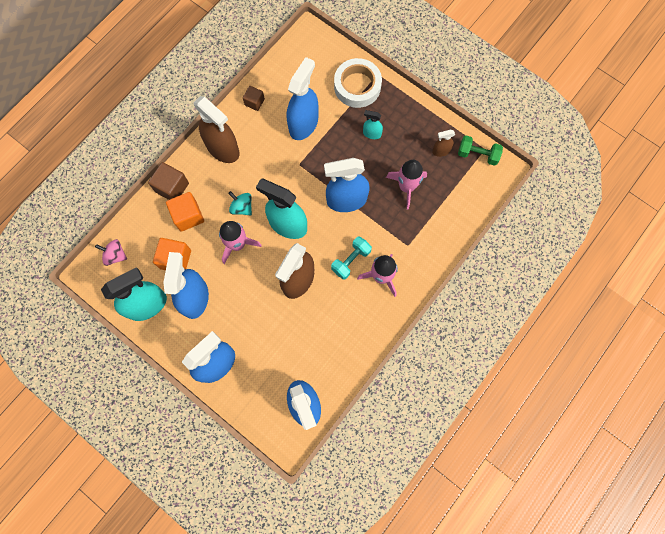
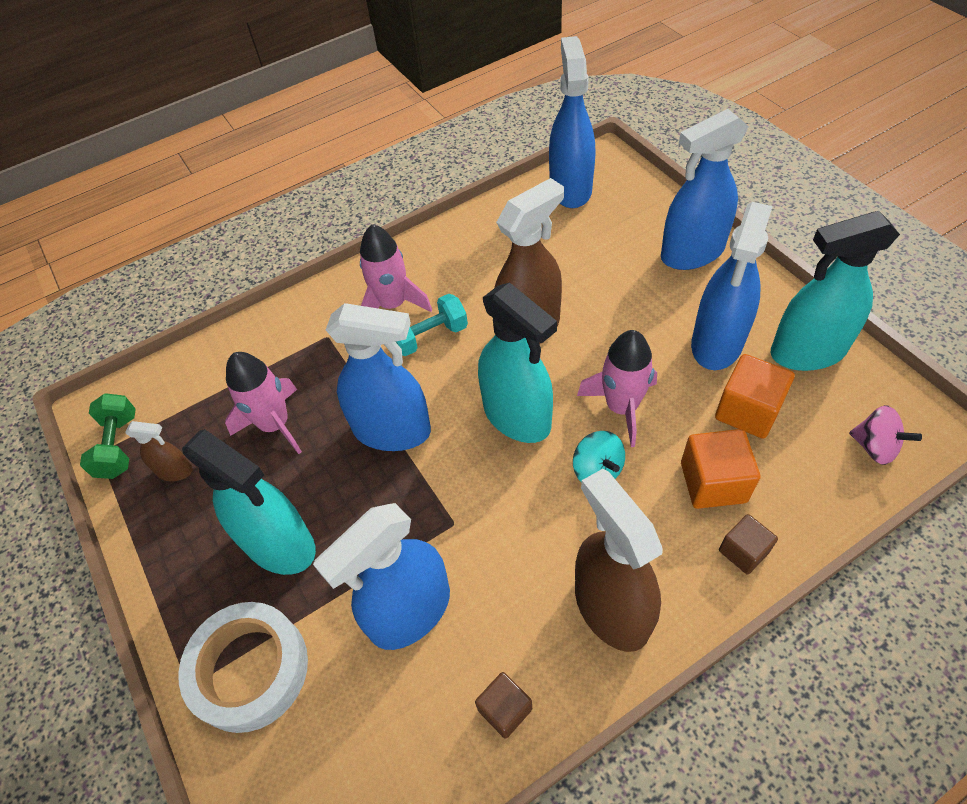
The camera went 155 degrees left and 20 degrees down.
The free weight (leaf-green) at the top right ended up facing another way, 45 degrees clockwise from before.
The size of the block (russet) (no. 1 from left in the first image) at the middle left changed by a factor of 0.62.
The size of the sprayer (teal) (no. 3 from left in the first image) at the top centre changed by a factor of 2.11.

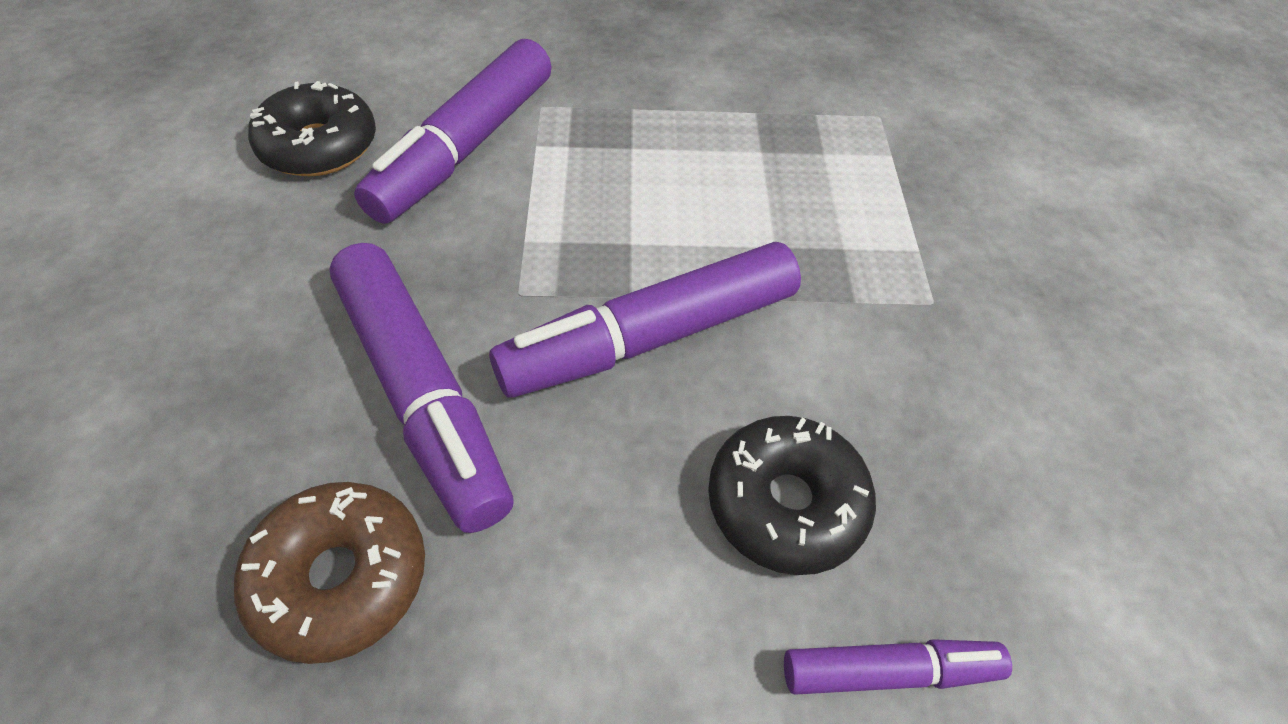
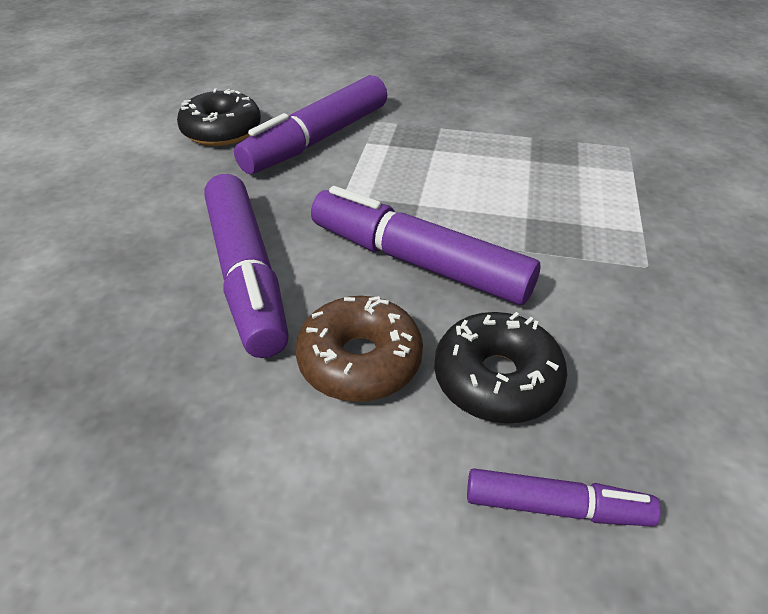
The camera went 15 degrees right and 10 degrees down.
The glazed donut (russet) ended up elsewhere, having gone from the bottom left to the centre.
The felt pen (royal purple) (no. 3 from left) at the centre ended up facing another way, 45 degrees clockwise from before.

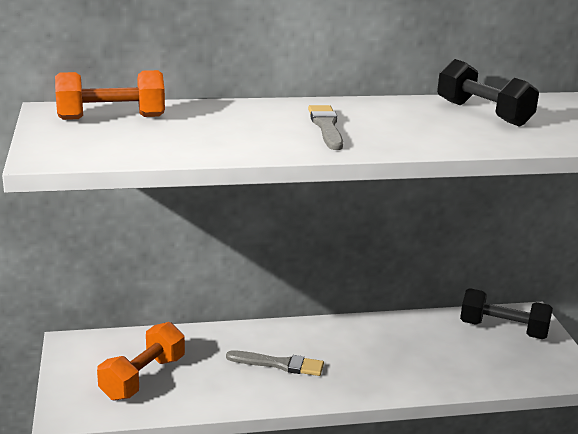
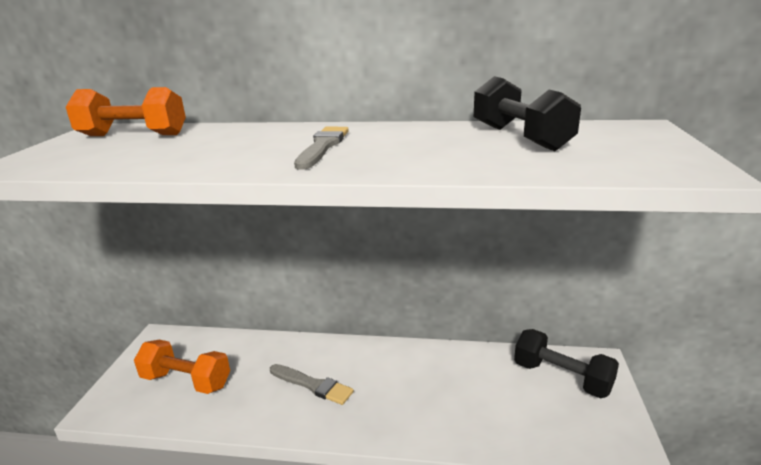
The camera went 20 degrees right and 0 degrees up.
The free weight (orange-coloured) (no. 2 from left) at the bottom left ended up facing another way, 60 degrees clockwise from before.

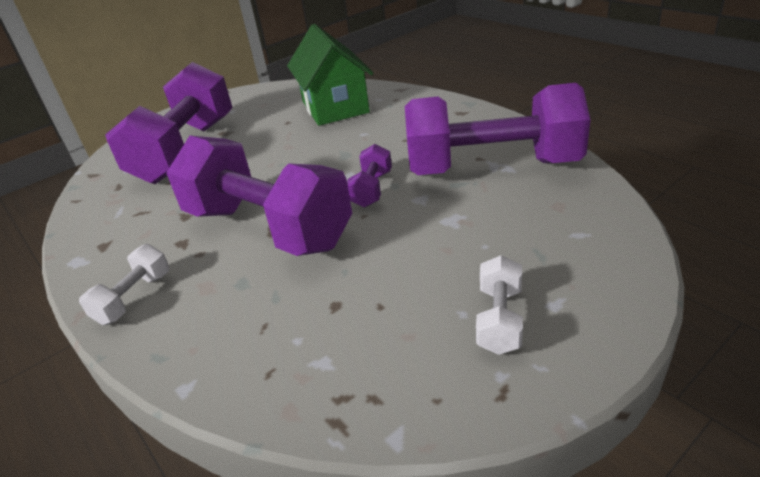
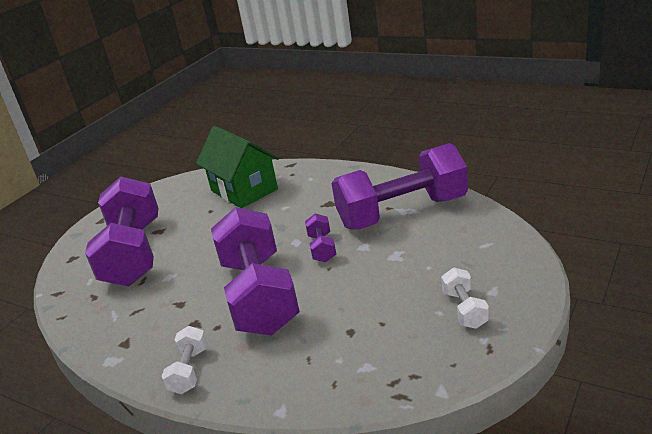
The camera went 20 degrees left and 5 degrees down.
The free weight (royal purple) (no. 2 from left) at the centre ended up facing another way, 60 degrees clockwise from before.

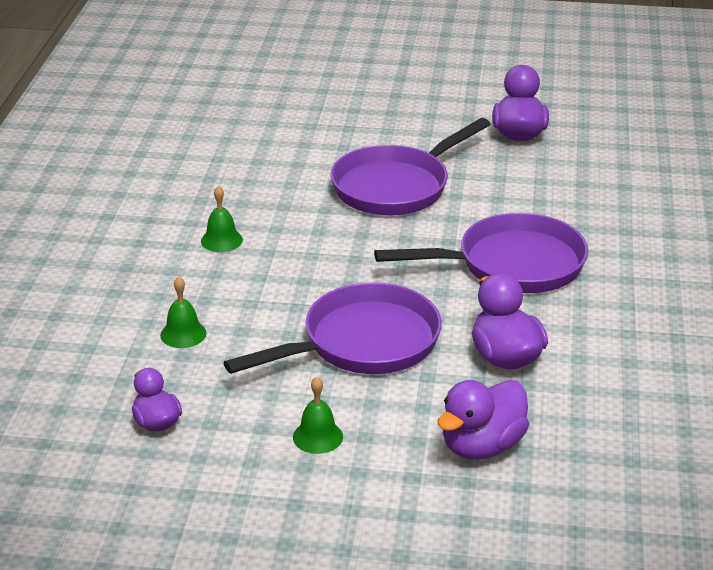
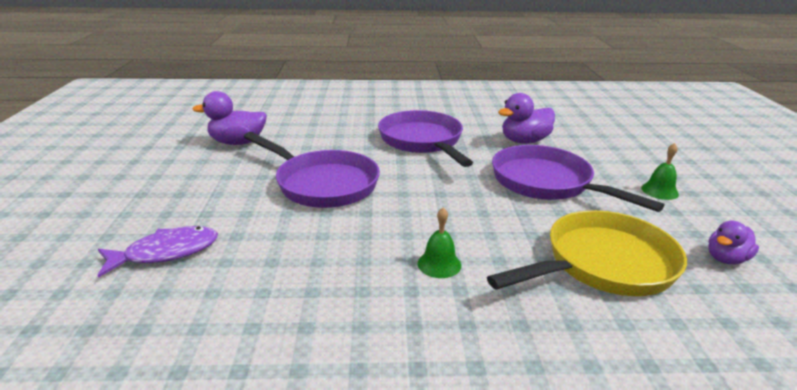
The camera went 100 degrees left and 5 degrees down.
The second view lost the duck (royal purple) (no. 2 from left) at the bottom right.
The second view gained the toy fish (royal purple) at the middle left.
Where the school bell (leaf-green) (no. 1 from left) stood at the middle left, the skillet (bright yellow) came to stand at the middle right.

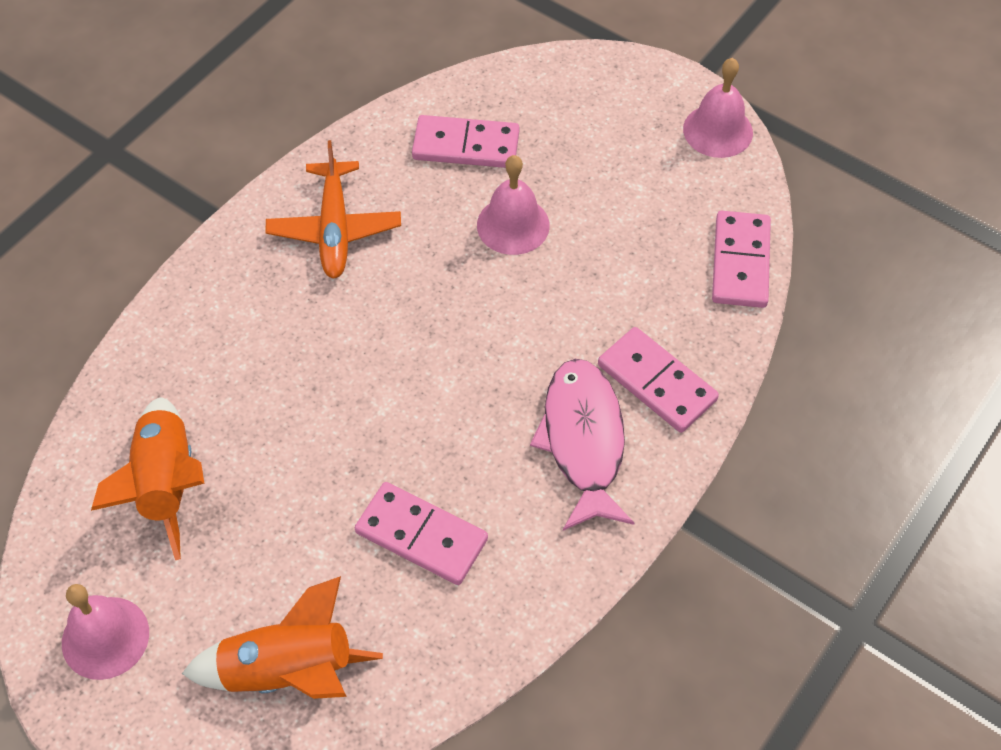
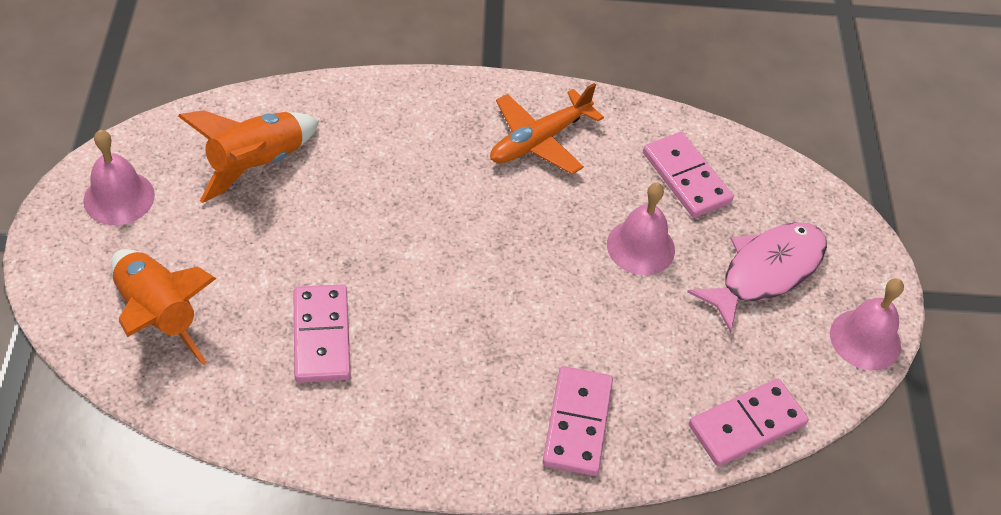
The camera went 50 degrees right and 5 degrees down.
The toy fish (rose-pink) ended up elsewhere, having gone from the centre to the middle right.

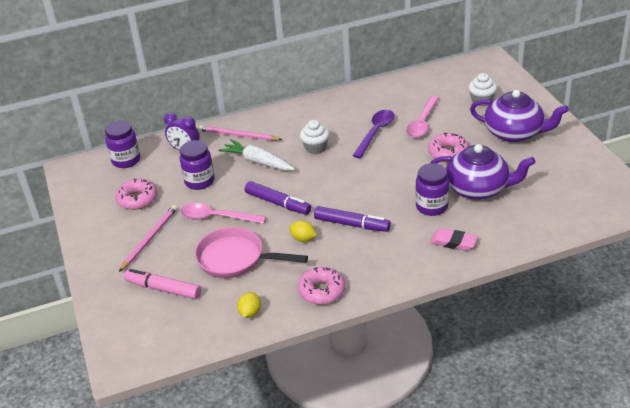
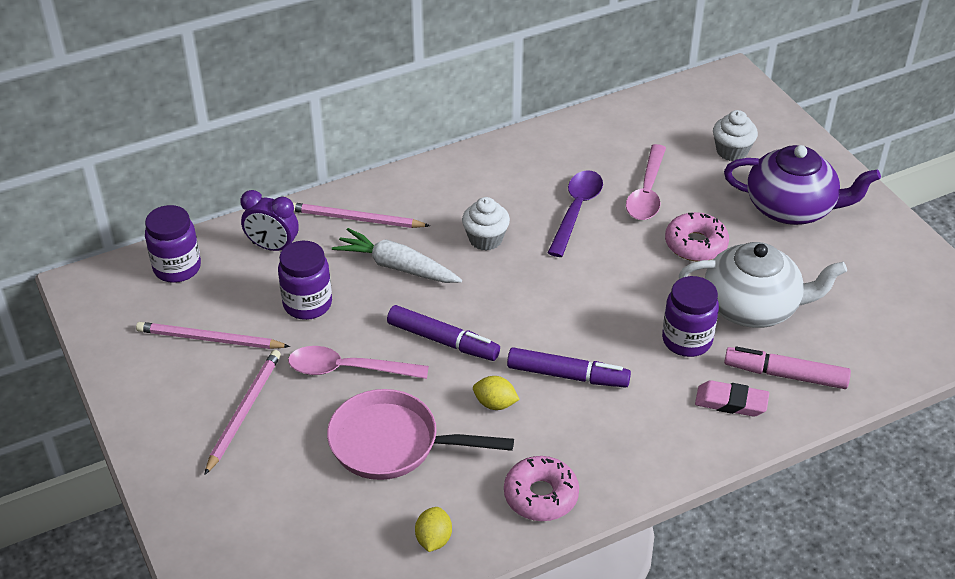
The camera went 10 degrees left and 5 degrees up.
The felt pen (rose-pink) ended up elsewhere, having gone from the bottom left to the middle right.
Where the glazed donut (rose-pink) (no. 1 from left) stood at the middle left, the wooden pencil (rose-pink) (no. 1 from left) came to stand at the middle left.
What was the teapot (royal purple) (no. 1 from left) at the middle right turned into the teapot (pure white) at the middle right.

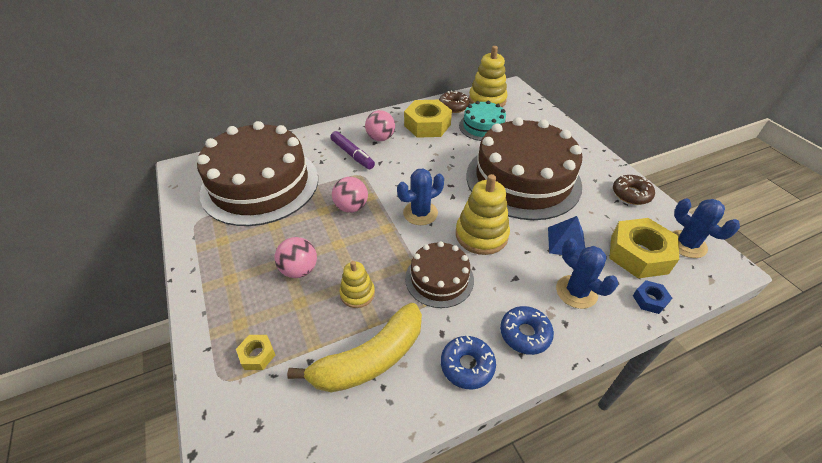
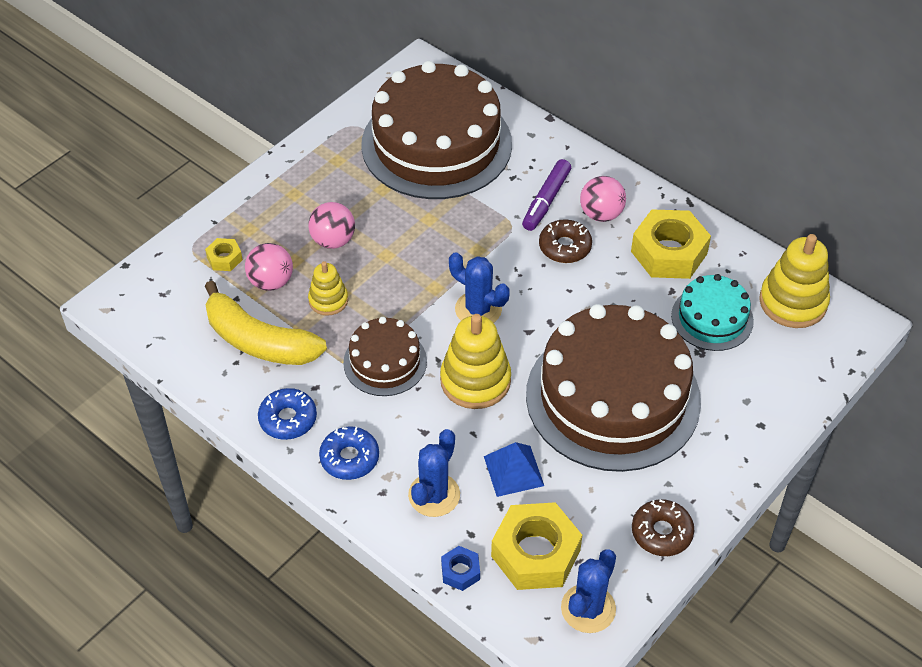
The camera went 65 degrees right and 5 degrees up.
The play ball (rose-pink) (no. 2 from left in the first image) ended up elsewhere, having gone from the centre to the middle left.
The glazed donut (russet) (no. 1 from left) ended up elsewhere, having gone from the top centre to the centre.

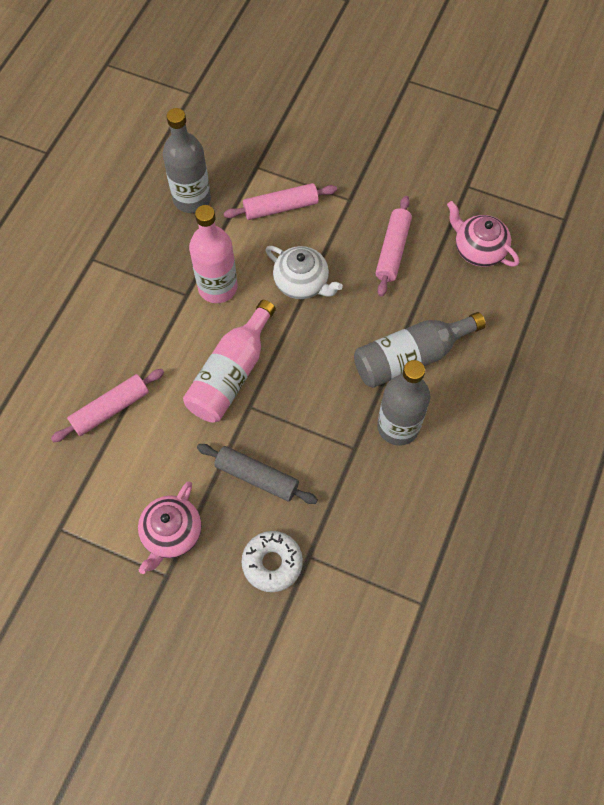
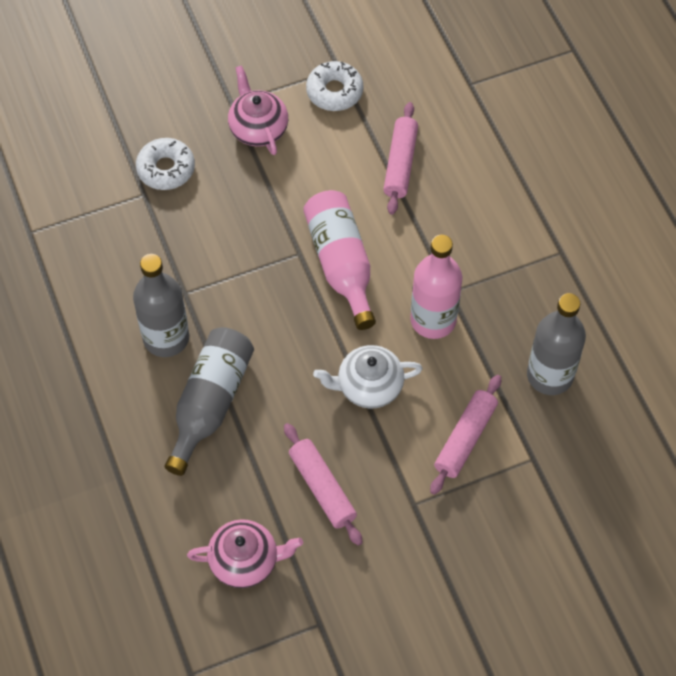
The camera went 135 degrees right and 5 degrees down.
The second view lost the rolling pin (ash-grey) at the centre.
The second view gained the glazed donut (pure white) (no. 2 from left) at the top centre.

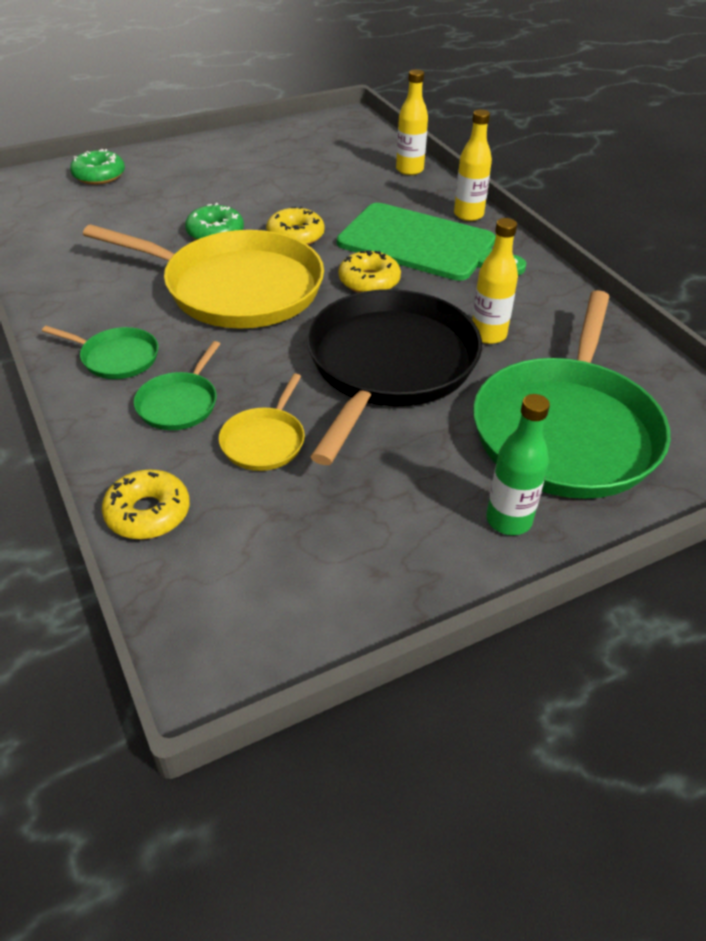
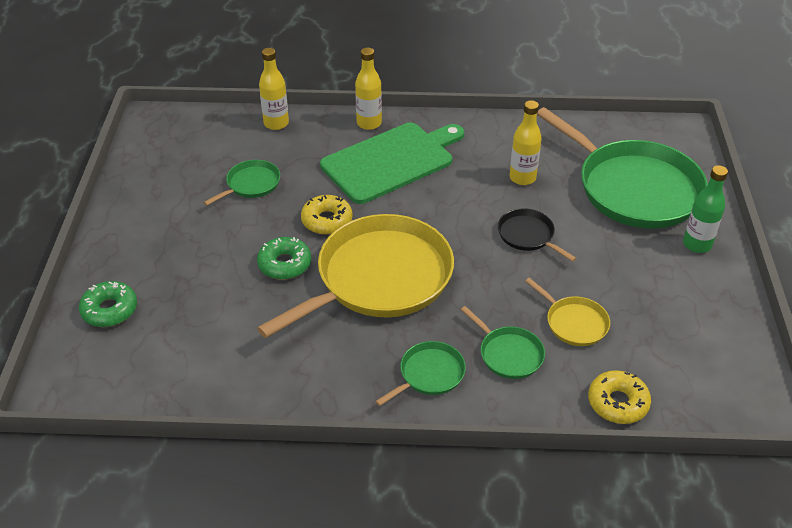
The camera went 60 degrees left and 0 degrees up.
The second view lost the glazed donut (bright yellow) (no. 3 from left) at the top centre.
The second view gained the skillet (leaf-green) (no. 1 from left) at the middle left.
The size of the skillet (black) at the centre changed by a factor of 0.44.

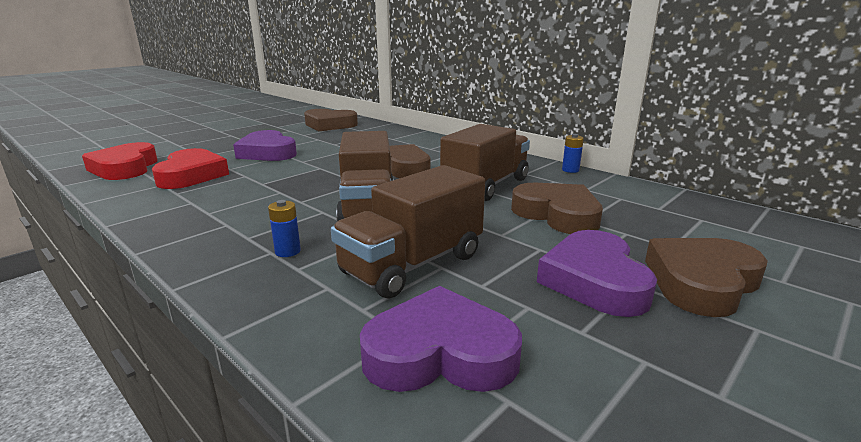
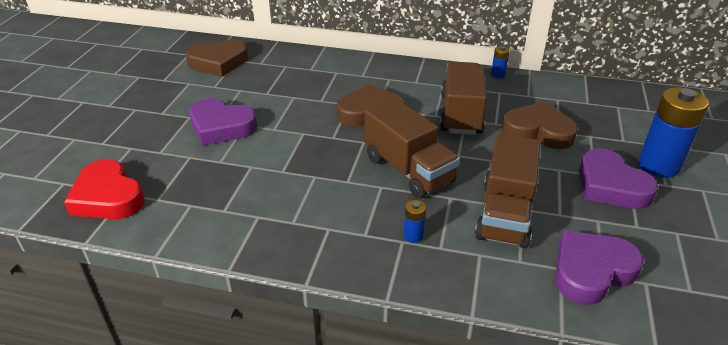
The camera went 30 degrees left and 15 degrees up.
The second view lost the heart (crimson) (no. 2 from left) at the middle left.
Where the heart (russet) (no. 4 from left) stood at the middle right, the battery (royal blue) (no. 3 from left) came to stand at the middle right.

